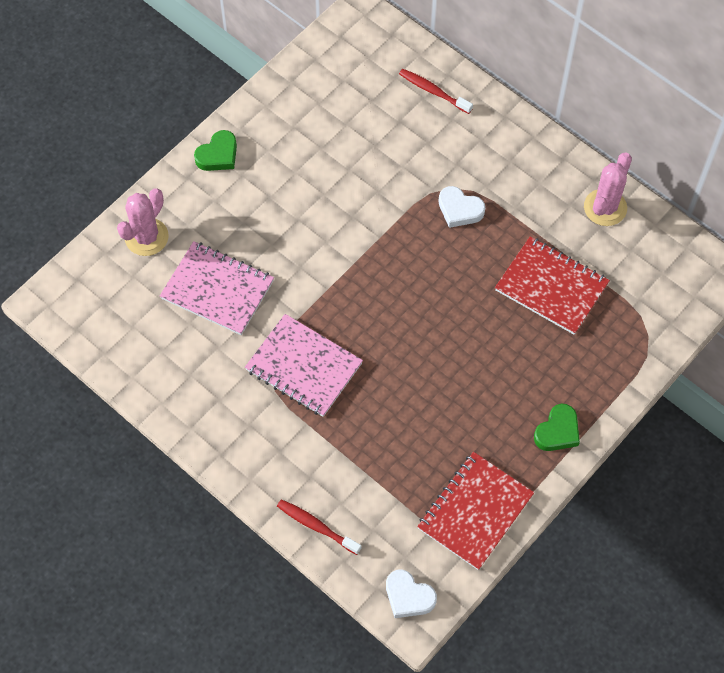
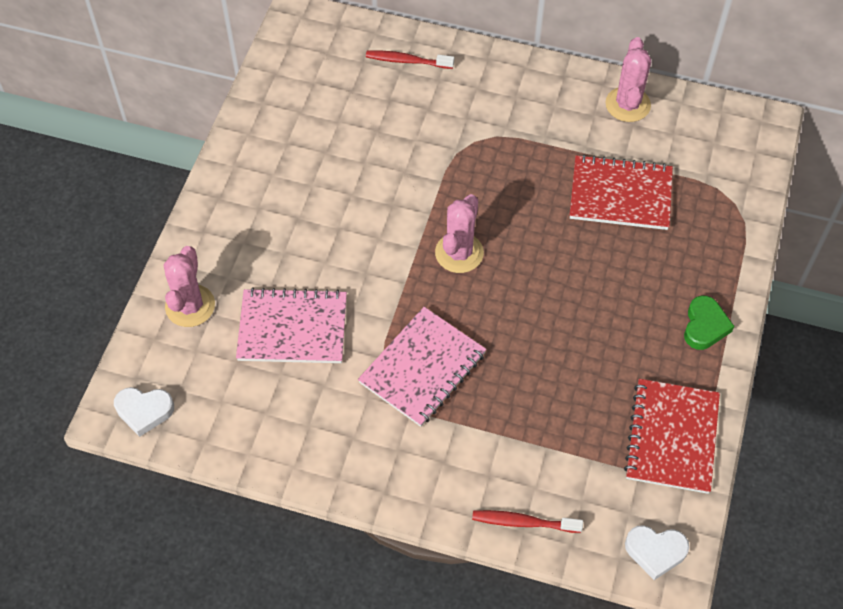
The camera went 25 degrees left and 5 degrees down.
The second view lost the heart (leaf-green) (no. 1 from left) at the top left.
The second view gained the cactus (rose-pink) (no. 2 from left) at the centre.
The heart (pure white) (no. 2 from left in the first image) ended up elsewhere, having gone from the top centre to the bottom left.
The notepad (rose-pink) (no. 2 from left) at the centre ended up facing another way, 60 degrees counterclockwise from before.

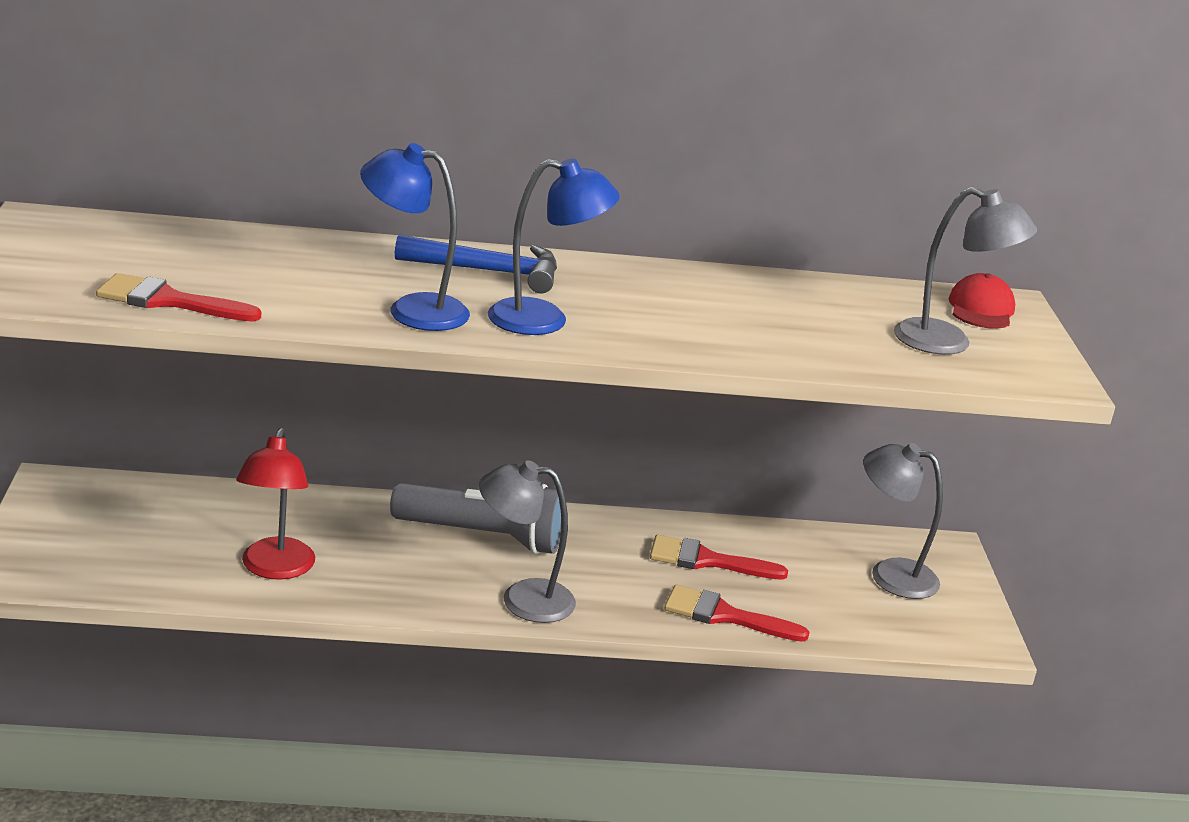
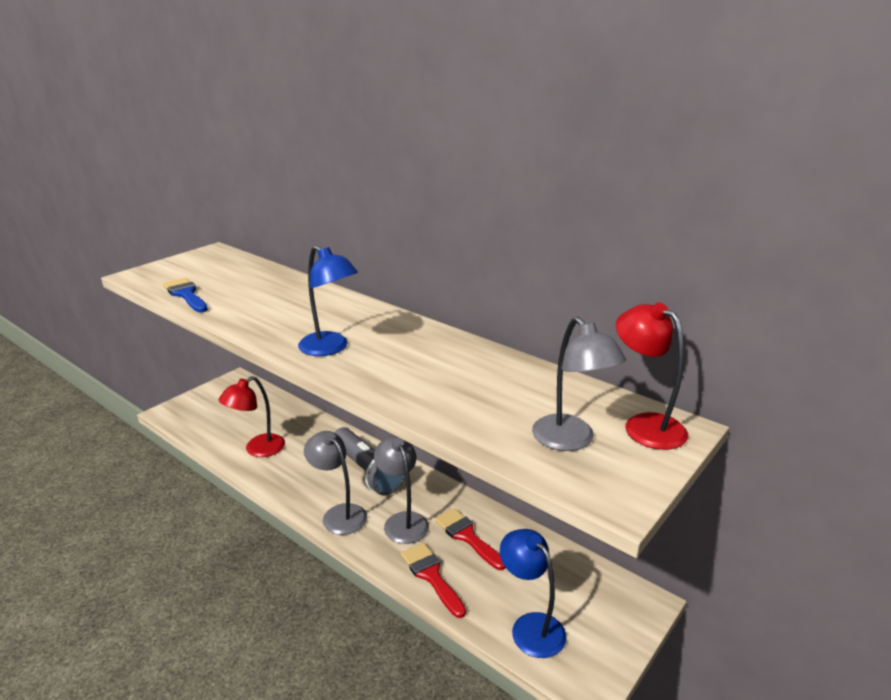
The camera went 45 degrees right and 0 degrees up.
The second view lost the carpenter's hammer (royal blue) at the top centre.
The desk lamp (royal blue) (no. 1 from left in the first image) ended up elsewhere, having gone from the top centre to the bottom centre.
The desk lamp (ash-grey) (no. 2 from left) ended up elsewhere, having gone from the middle right to the bottom centre.
Where the peaked cap (crimson) stood at the middle right, the desk lamp (crimson) (no. 2 from left) came to stand at the middle right.
What was the paint brush (crimson) (no. 1 from left) at the middle left turned into the paint brush (royal blue) at the middle left.

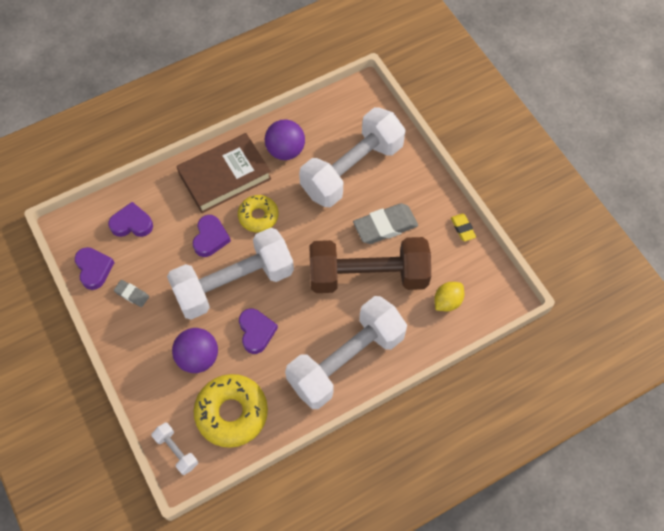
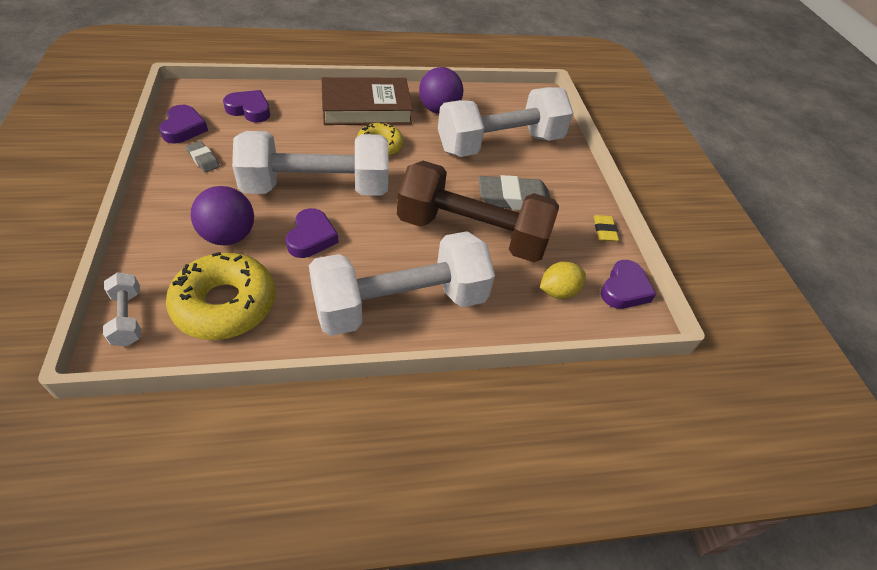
The camera went 15 degrees right and 15 degrees down.
The heart (royal purple) (no. 3 from left in the first image) ended up elsewhere, having gone from the middle left to the middle right.

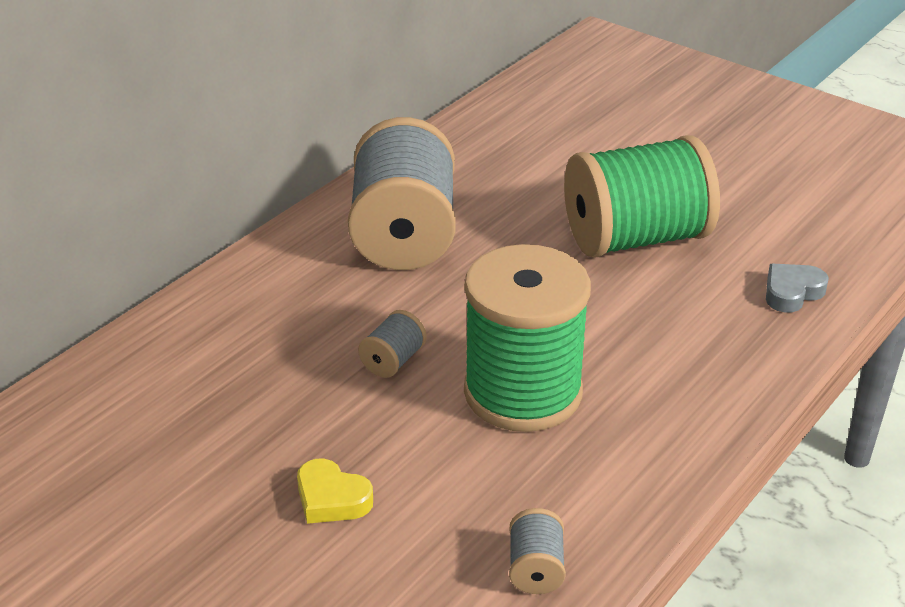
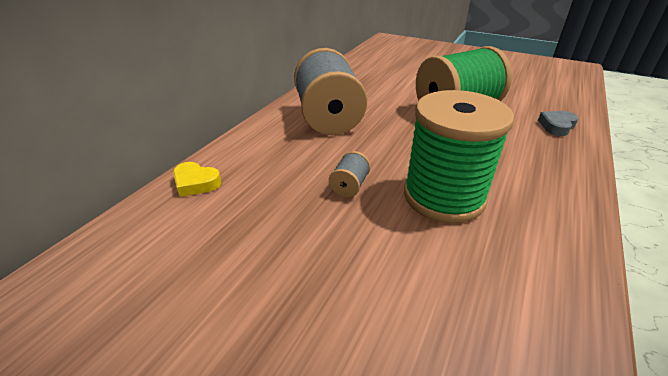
The camera went 10 degrees left and 0 degrees up.
The second view lost the bobbin (ash-grey) (no. 3 from left) at the bottom centre.
The heart (bright yellow) ended up elsewhere, having gone from the bottom centre to the middle left.

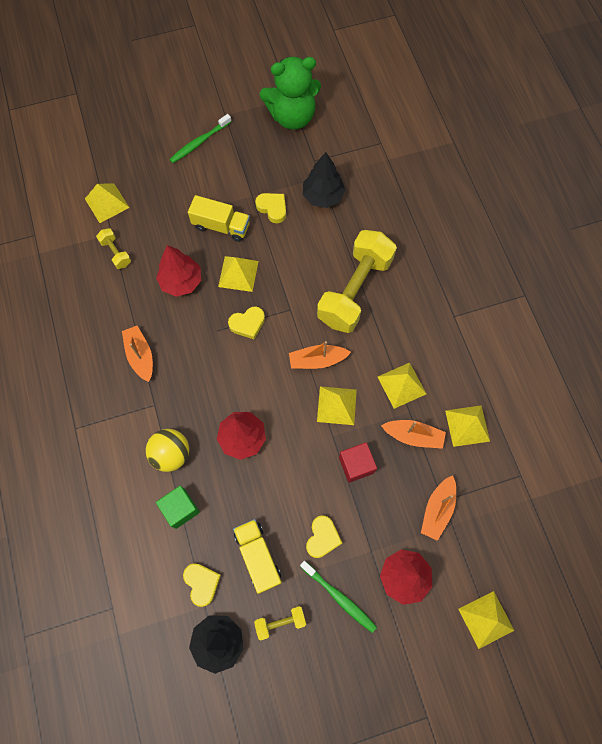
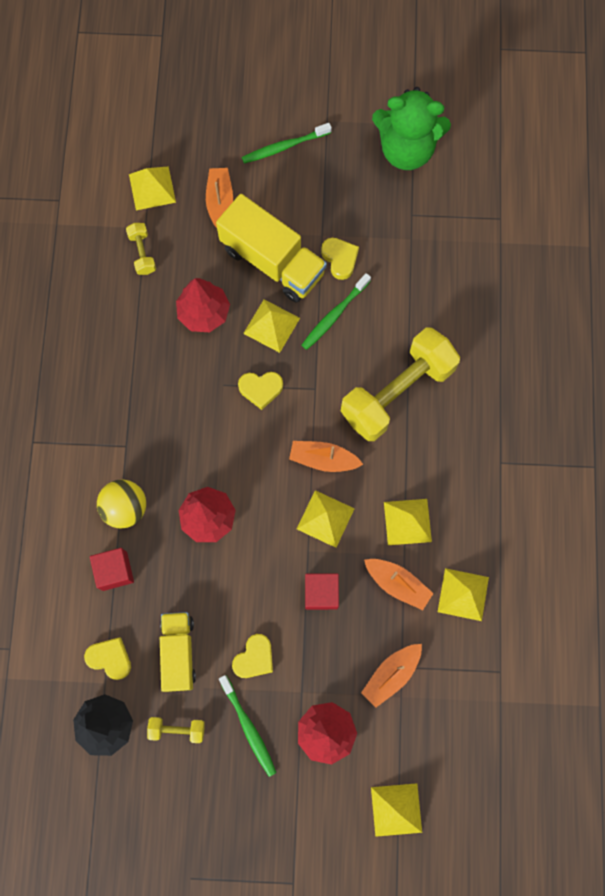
The camera went 20 degrees right and 5 degrees up.
The second view lost the tree (black) (no. 2 from left) at the top centre.
The second view gained the tooth brush (leaf-green) (no. 3 from left) at the centre.
The sailboat (orange-coloured) (no. 1 from left) ended up elsewhere, having gone from the middle left to the top centre.
What was the block (leaf-green) at the bottom left turned into the block (crimson) (no. 1 from left) at the middle left.
The heart (bright yellow) (no. 1 from left) at the bottom centre ended up facing another way, 60 degrees counterclockwise from before.
The size of the lorry (bright yellow) (no. 1 from left in the first image) at the top centre changed by a factor of 1.55.

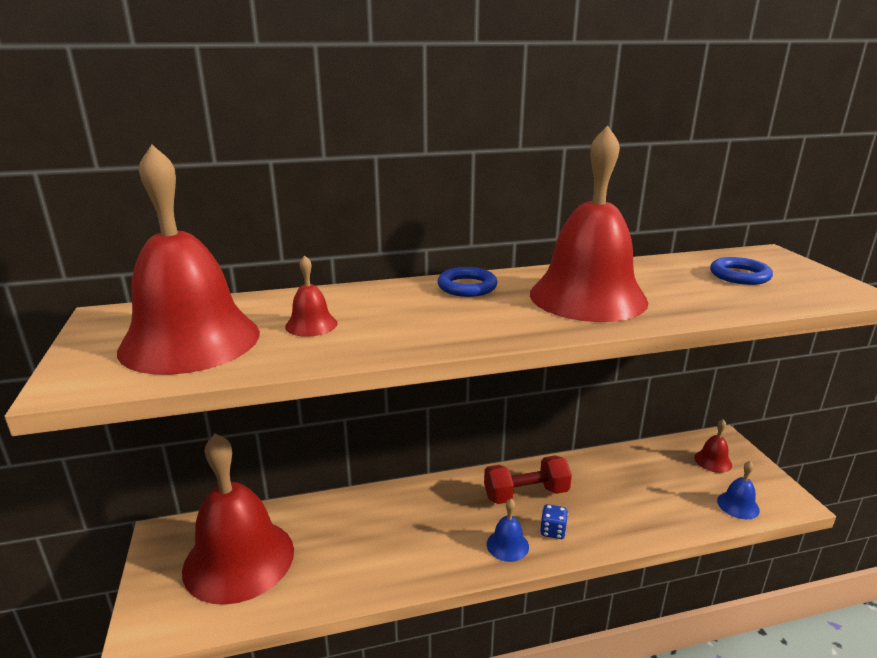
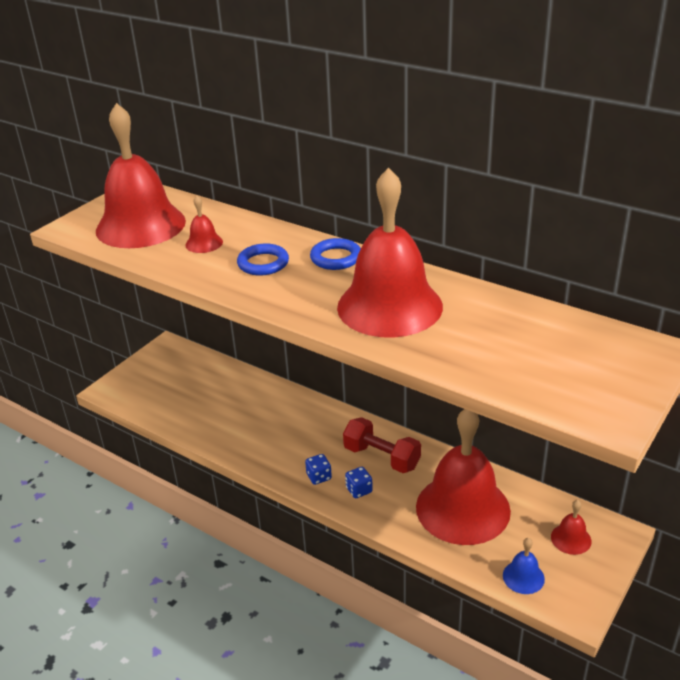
The camera went 50 degrees right and 10 degrees up.
The school bell (crimson) (no. 2 from left in the first image) ended up elsewhere, having gone from the bottom left to the bottom right.
The torus (royal blue) (no. 2 from left in the first image) ended up elsewhere, having gone from the middle right to the centre.
Where the school bell (royal blue) (no. 1 from left) stood at the bottom centre, the game die (royal blue) (no. 1 from left) came to stand at the bottom centre.

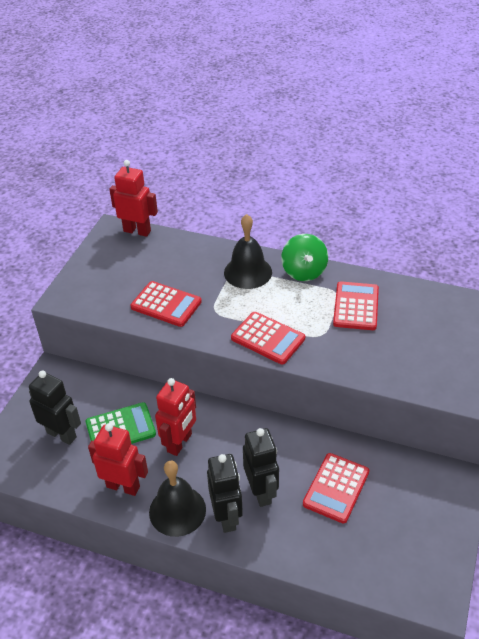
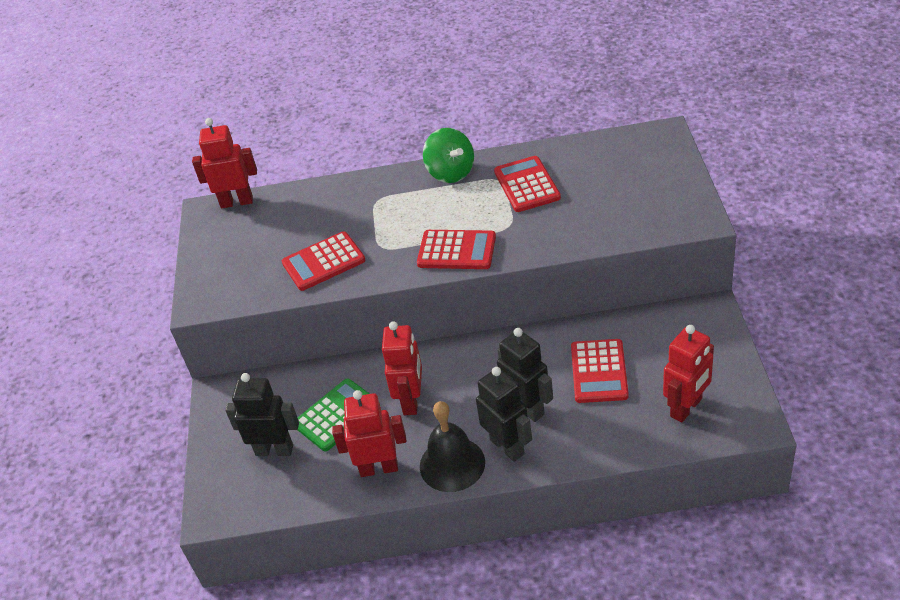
The camera went 20 degrees left and 0 degrees up.
The second view lost the school bell (black) (no. 2 from left) at the centre.
The second view gained the robot (crimson) (no. 4 from left) at the middle right.
The adding machine (crimson) (no. 1 from left) at the centre ended up facing another way, 150 degrees clockwise from before.

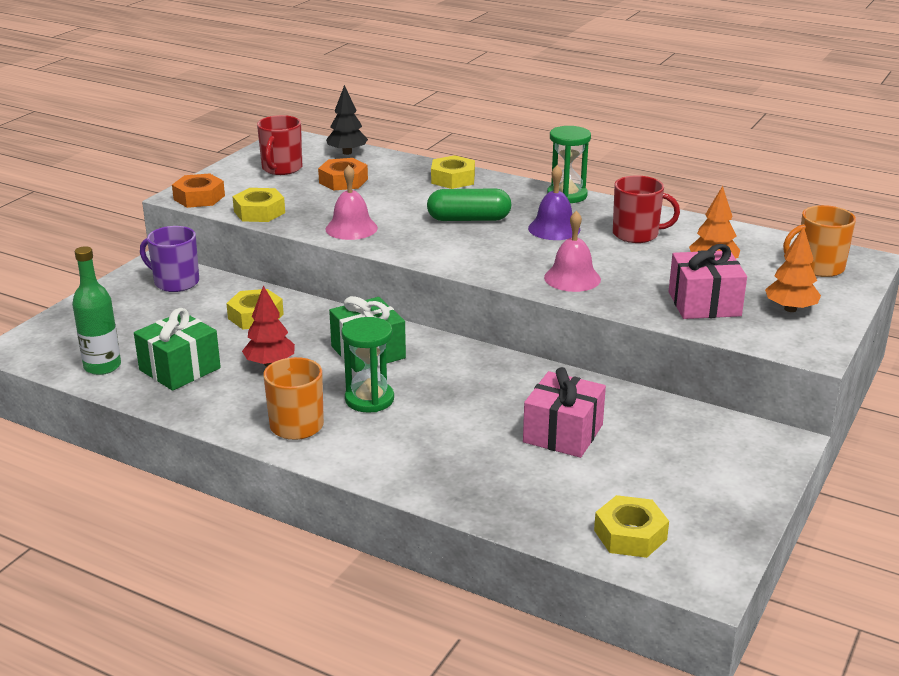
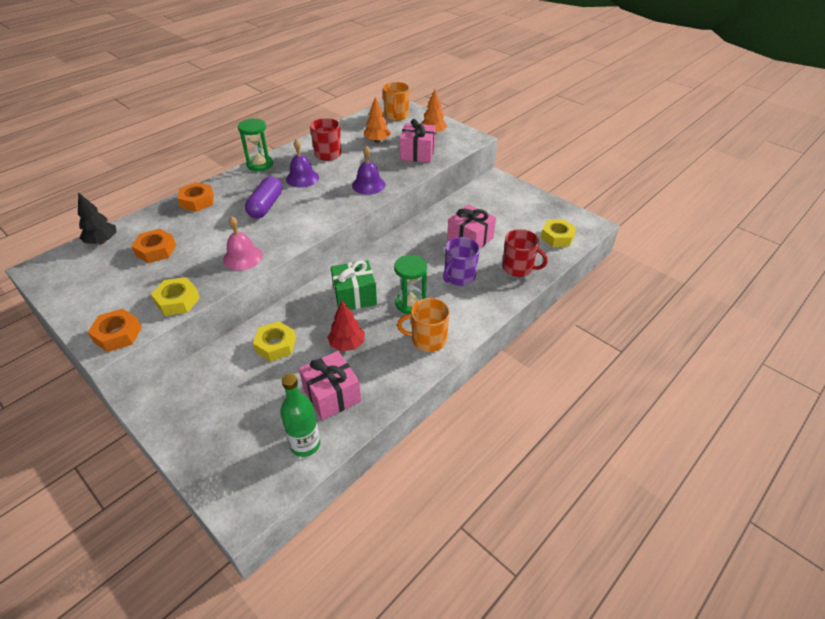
The camera went 75 degrees left and 15 degrees up.
The tea mug (royal purple) ended up elsewhere, having gone from the middle left to the centre.
The tea mug (crimson) (no. 1 from left in the first image) ended up elsewhere, having gone from the top left to the centre.
What was the wrapped gift (leaf-green) (no. 1 from left) at the middle left turned into the wrapped gift (rose-pink) (no. 1 from left) at the centre.
What was the pill (leaf-green) at the top centre turned into the pill (royal purple) at the top left.
What was the hex nut (bright yellow) (no. 3 from left) at the top centre turned into the hex nut (orange-coloured) (no. 3 from left) at the top left.
What was the school bell (rose-pink) (no. 2 from left) at the centre turned into the school bell (royal purple) (no. 2 from left) at the top centre.

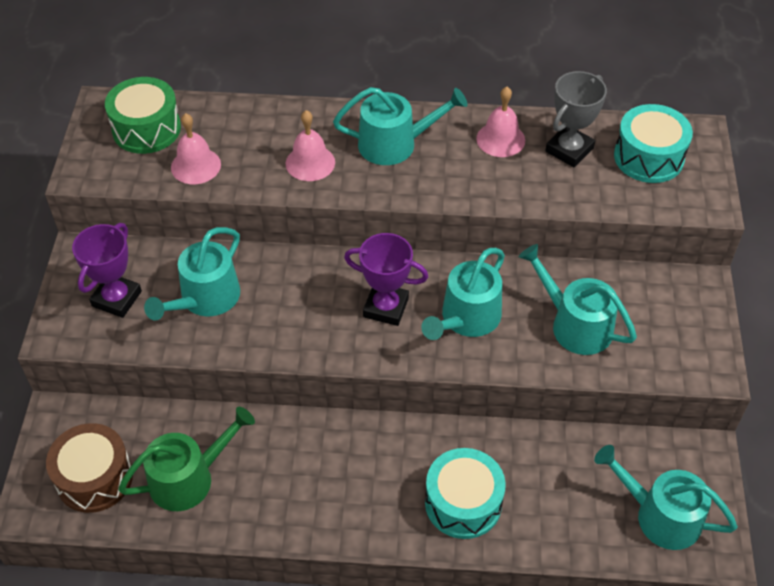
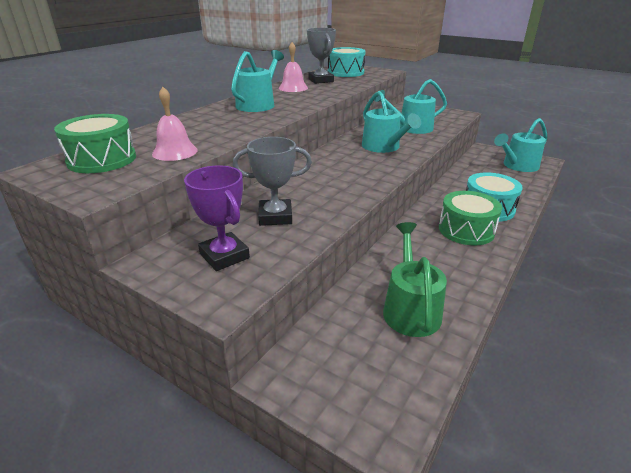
The camera went 60 degrees left and 20 degrees down.
The second view lost the toy drum (russet) at the bottom left.
The second view lost the school bell (rose-pink) (no. 2 from left) at the top centre.
The second view lost the trophy (royal purple) (no. 2 from left) at the centre.
The second view gained the toy drum (leaf-green) (no. 2 from left) at the middle right.
Where the sprinkling can (teal) (no. 1 from left) stood at the middle left, the trophy (ash-grey) (no. 1 from left) came to stand at the centre.

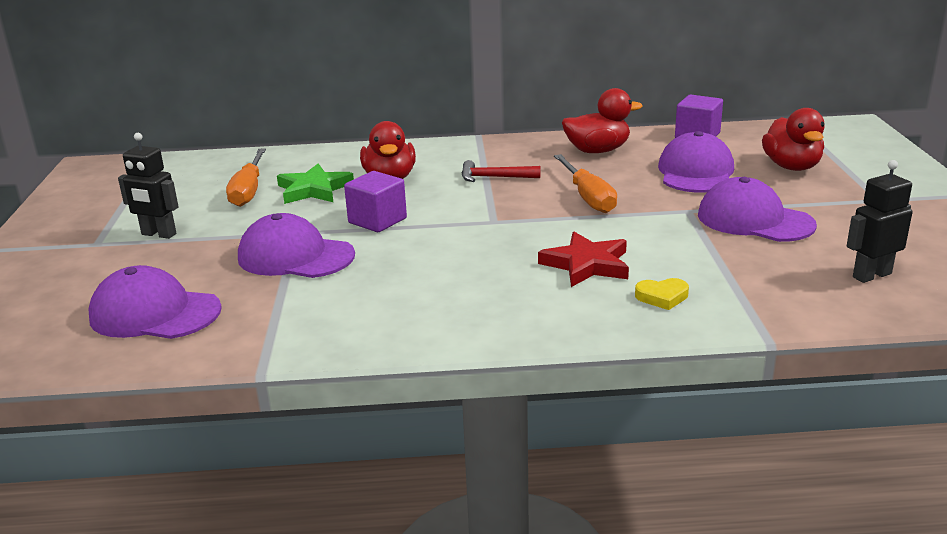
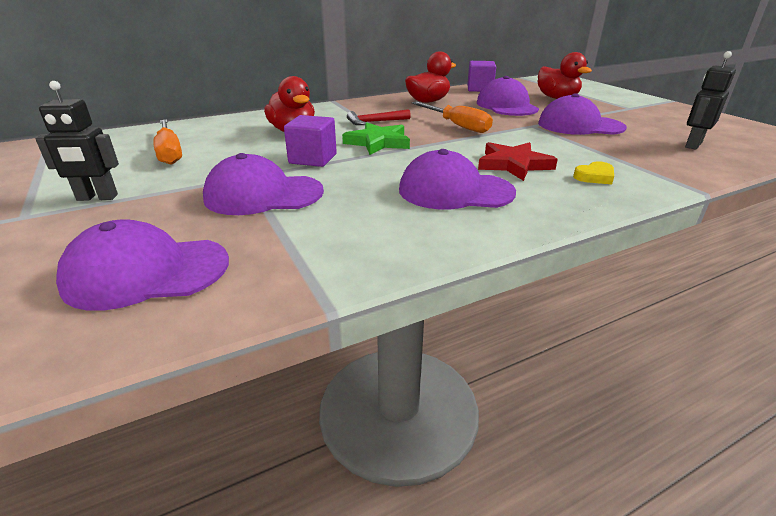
The camera went 25 degrees left and 5 degrees up.
The second view gained the peaked cap (royal purple) (no. 3 from left) at the centre.
The star shape (leaf-green) ended up elsewhere, having gone from the middle left to the top centre.

